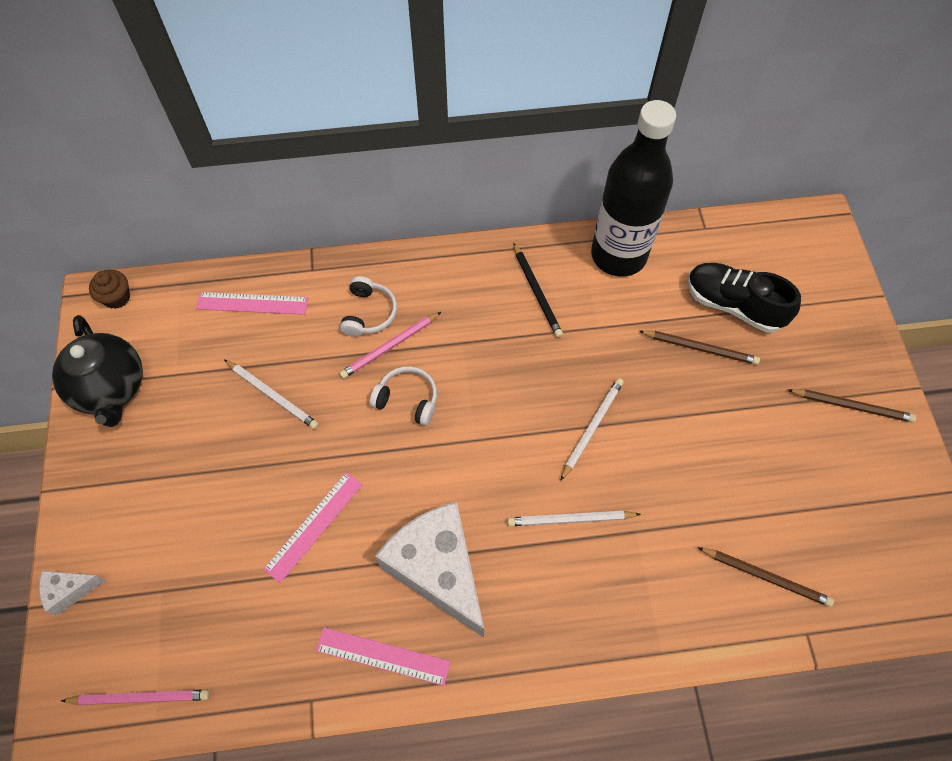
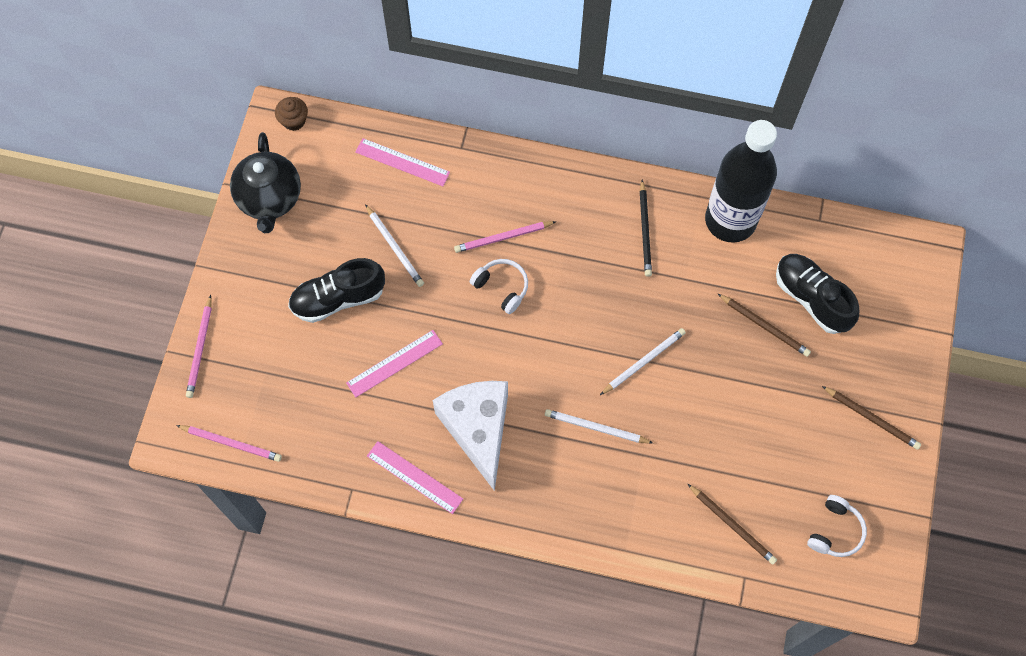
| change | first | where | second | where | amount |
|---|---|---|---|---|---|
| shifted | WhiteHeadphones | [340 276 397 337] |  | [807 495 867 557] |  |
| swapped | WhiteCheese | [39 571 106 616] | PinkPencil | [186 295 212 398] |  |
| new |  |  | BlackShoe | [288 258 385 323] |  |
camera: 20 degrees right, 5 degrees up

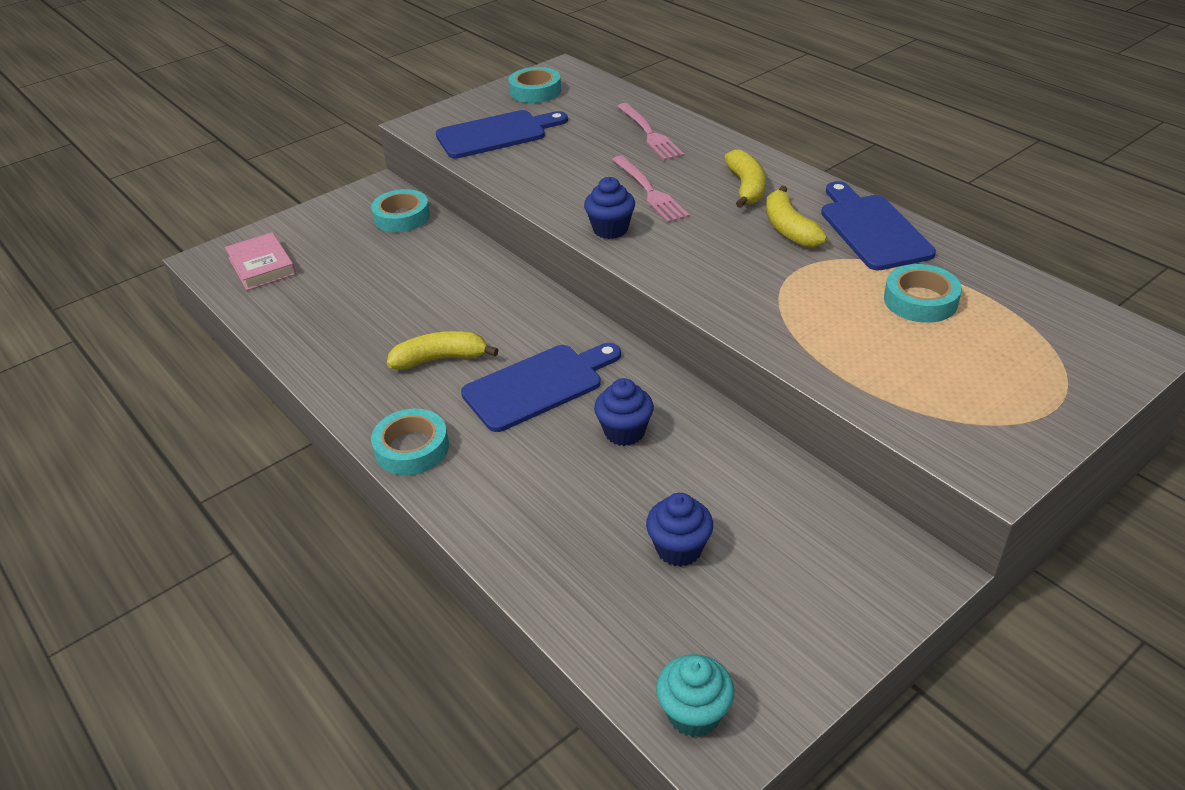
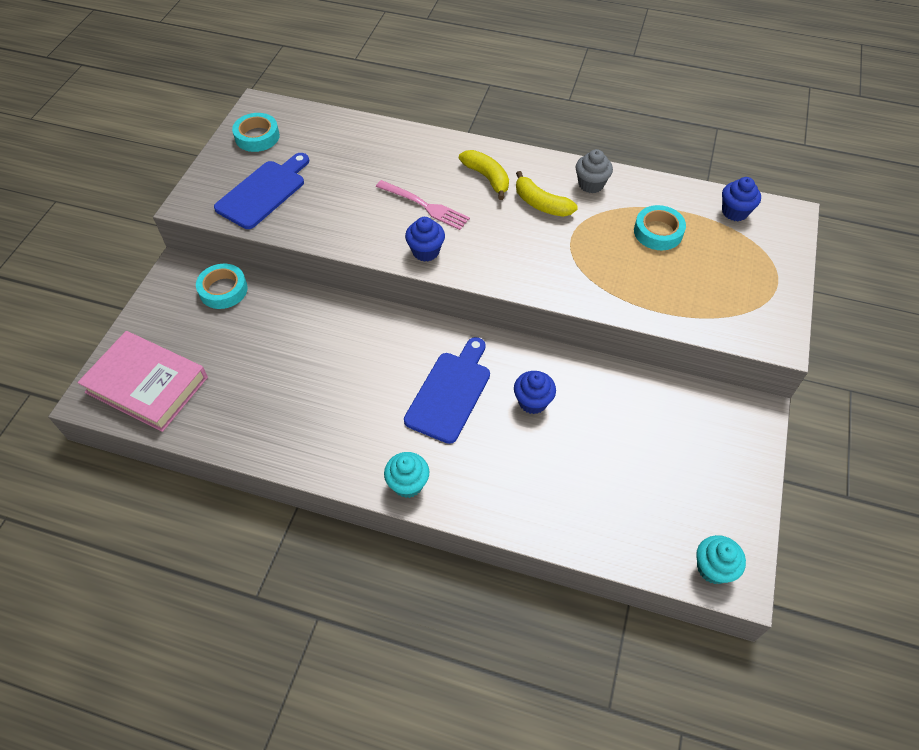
| change | first | where | second | where | amount |
|---|---|---|---|---|---|
| gone | PinkFork | [617 103 684 161] |  |  |  |
| swapped | BlueCuttingBoard | [821 181 936 270] | GreyCupcake | [575 149 613 194] |  |
| scaled | PinkBook | [225 232 296 291] |  | [78 331 208 432] | x1.64 |
| gone | YellowBanana | [387 331 498 370] |  |  |  |
| swapped | TurquoiseTape | [371 409 449 475] | TurquoiseCupcake | [384 452 429 498] |  |
| shifted | BlueCupcake | [646 493 713 567] |  | [722 177 761 221] |  |
camera: 35 degrees left, 15 degrees up

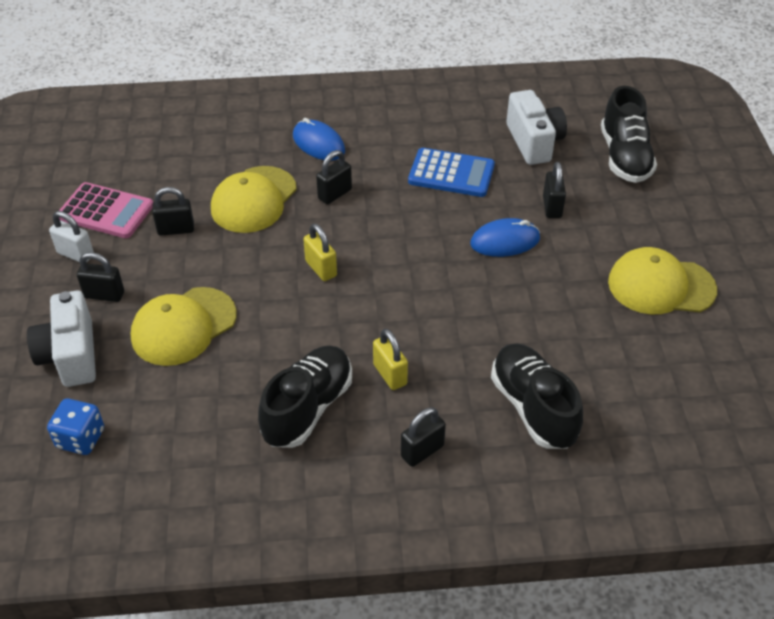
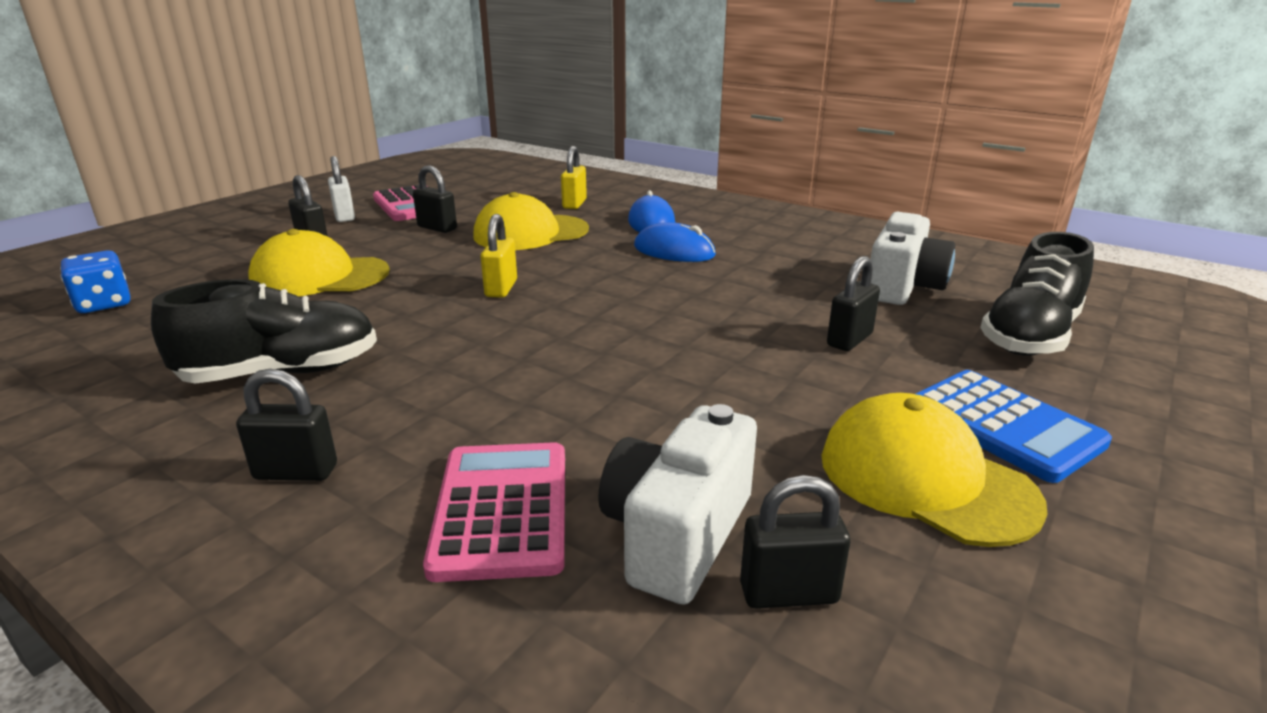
| change | first | where | second | where | amount |
|---|---|---|---|---|---|
| shifted | BlueCalculator | [408 148 495 197] |  | [916 370 1112 483] |  |
| shifted | BlackPadlock | [316 150 352 204] |  | [740 475 850 609] |  |
| shifted | BlueMouse | [470 218 540 257] |  | [634 222 716 262] |  |
| shifted | WhiteCamera | [27 291 96 387] |  | [598 404 757 605] |  |
| shifted | YellowPadlock | [373 329 408 390] |  | [561 146 587 209] |  |
| swapped | BlackShoe | [491 344 583 449] | PinkCalculator | [423 442 565 582] |  |
camera: 40 degrees right, 20 degrees down

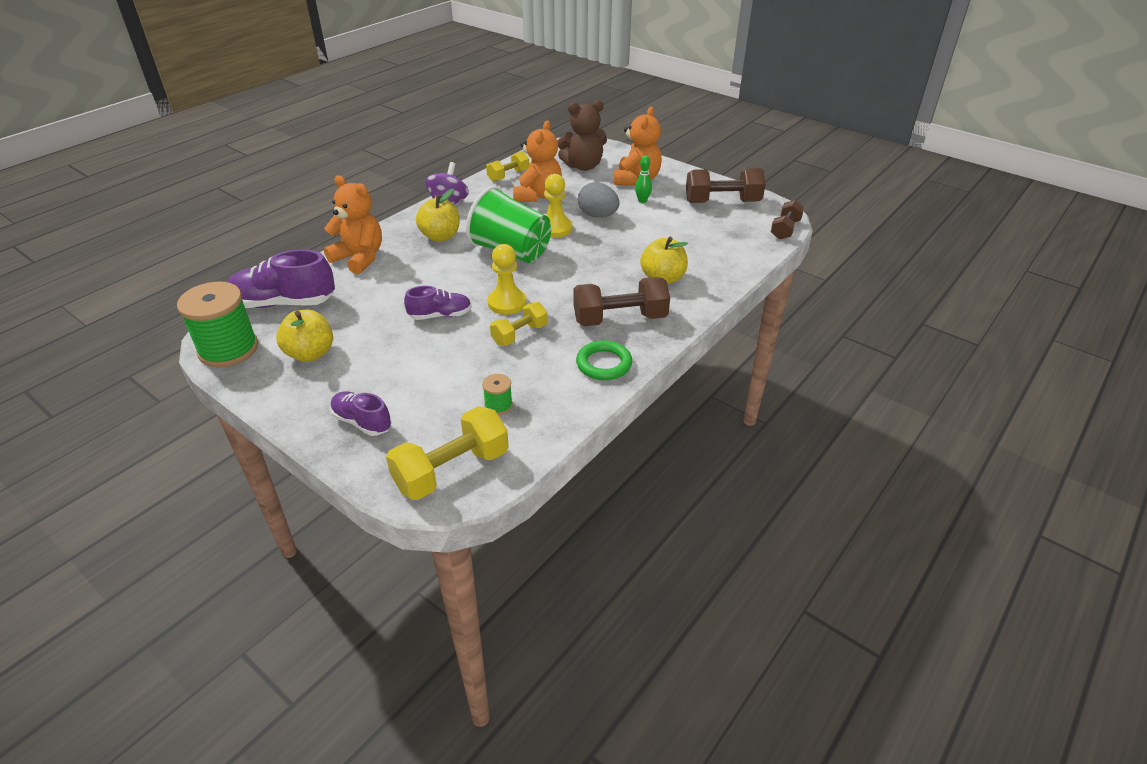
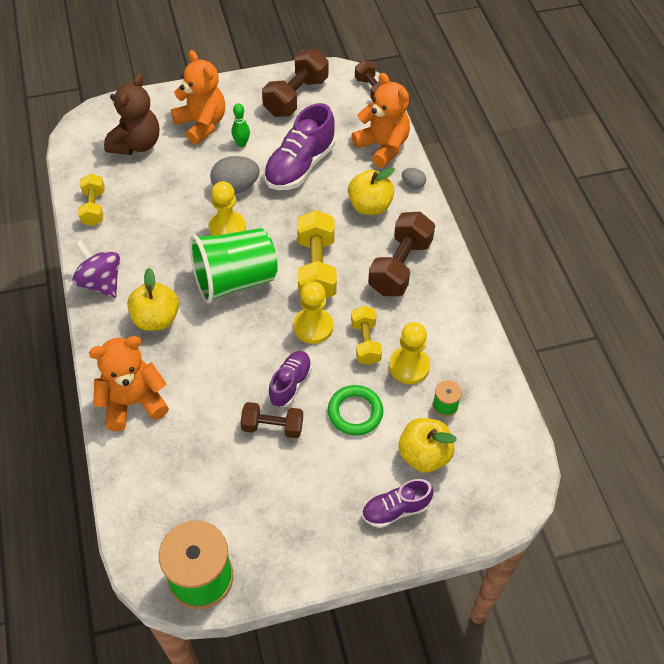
| change | first | where | second | where | amount |
|---|---|---|---|---|---|
| shifted | OrangeTeddyBear | [513 120 562 202] |  | [351 73 410 168] |  |
| shifted | PurpleShoe | [227 249 335 308] |  | [264 103 335 190] |  |
| shifted | YellowApple | [276 310 333 362] |  | [398 418 457 473] |  |
| shifted | GreenRing | [576 340 632 380] |  | [328 385 383 435] |  |
| shifted | YellowDumbbell | [386 406 509 500] |  | [297 210 337 298] |  |
| new |  |  | GreyEgg | [402 168 426 189] |  |
| new |  |  | YellowPawn | [389 322 430 384] |  |
| new |  |  | BrownDumbbell | [241 402 303 438] |  |
camera: 55 degrees left, 15 degrees up

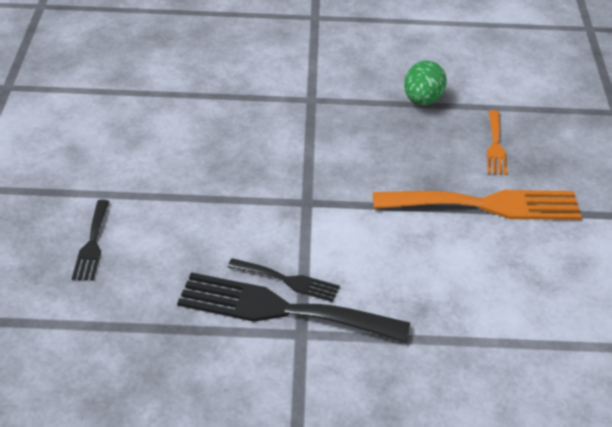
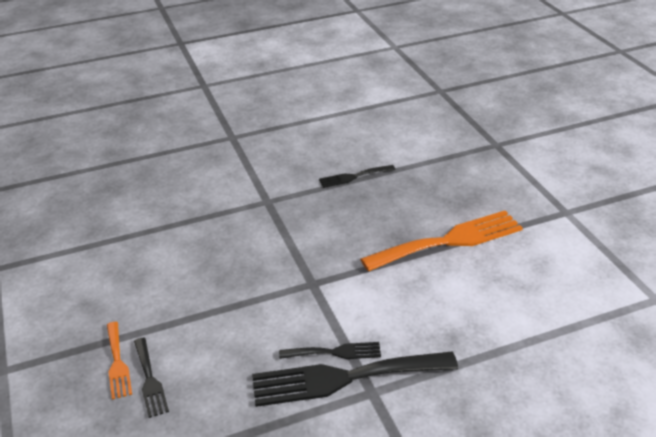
| change | first | where | second | where | amount |
|---|---|---|---|---|---|
| swapped | GreenEgg | [404 61 447 105] | BlackFork | [319 165 396 188] |  |
| shifted | OrangeFork | [487 110 507 175] |  | [107 322 132 400] |  |
camera: 20 degrees left, 5 degrees down

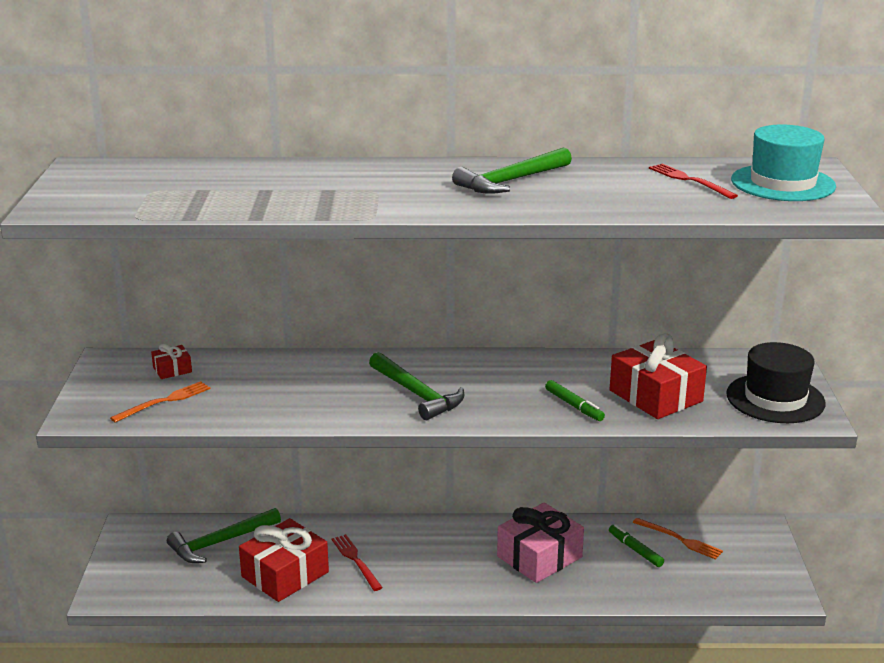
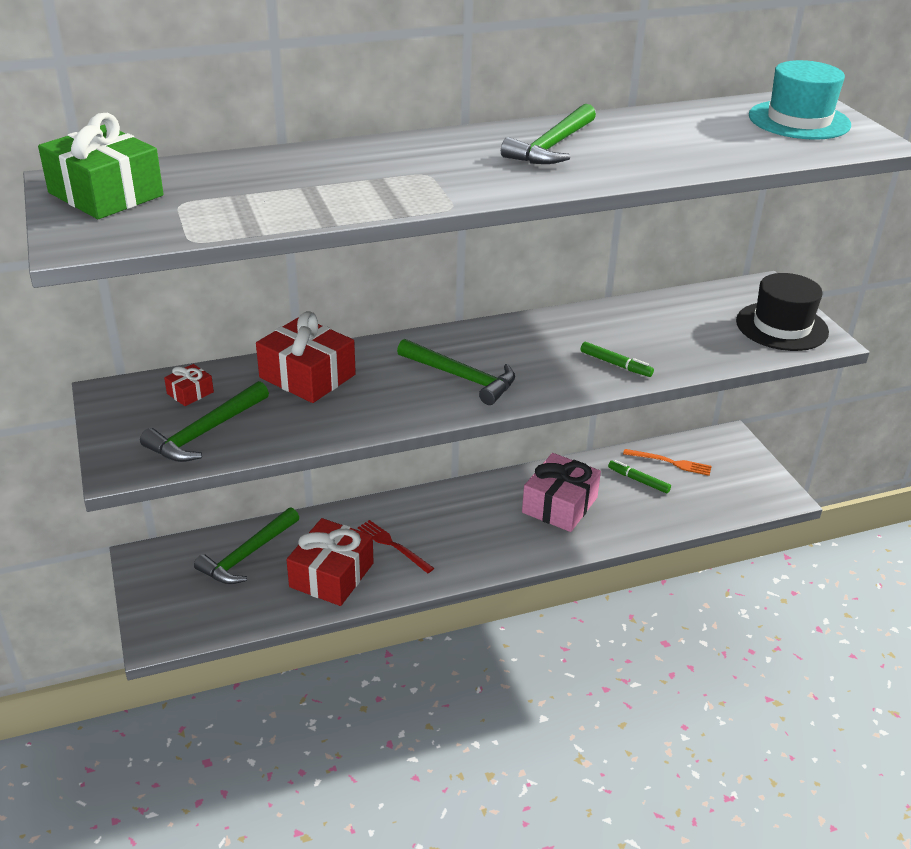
| change | first | where | second | where | amount |
|---|---|---|---|---|---|
| gone | RedFork | [649 164 738 199] |  |  |  |
| shifted | RedGift | [610 333 707 419] |  | [256 311 356 403] |  |
| swapped | OrangeFork | [110 381 210 423] | GreenHammer | [140 381 269 462] |  |
| new |  |  | GreenGift | [38 113 164 219] |  |
camera: 20 degrees left, 10 degrees up

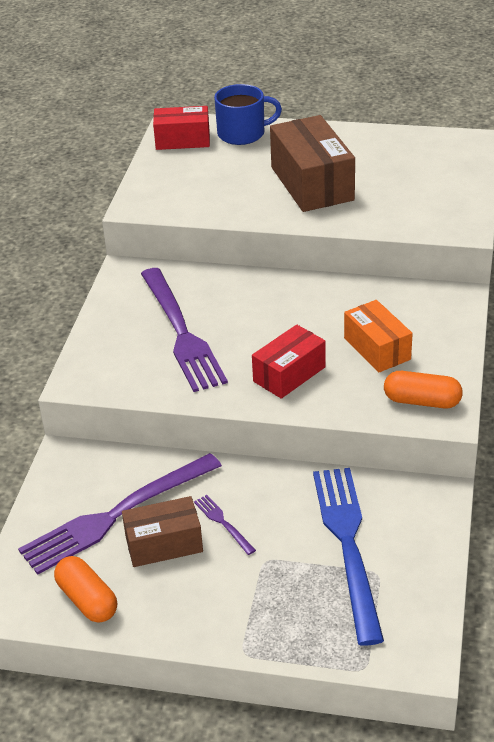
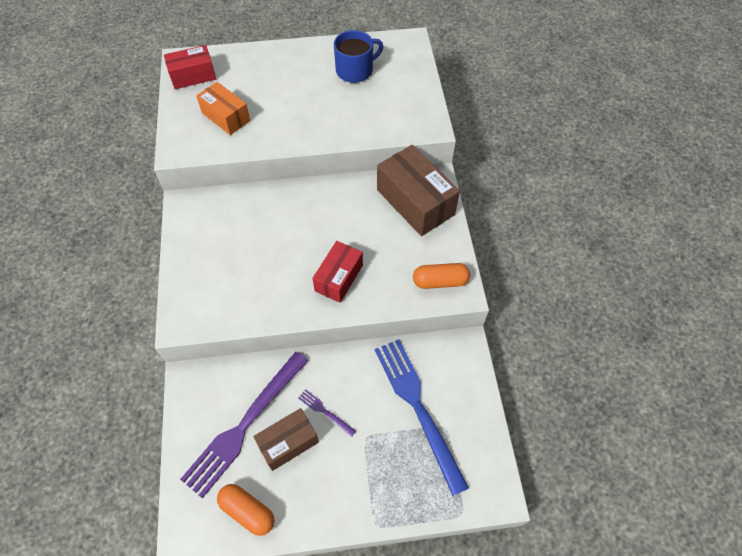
| change | first | where | second | where | amount |
|---|---|---|---|---|---|
| shifted | BlueMug | [214 84 282 145] |  | [334 30 383 83] |  |
| shifted | BrownBox | [270 115 355 212] |  | [377 145 460 236] |  |
| gone | PurpleFork | [141 268 228 392] |  |  |  |
| shifted | OrangeBox | [344 300 413 373] |  | [196 82 250 135] |  |
camera: 20 degrees left, 20 degrees up

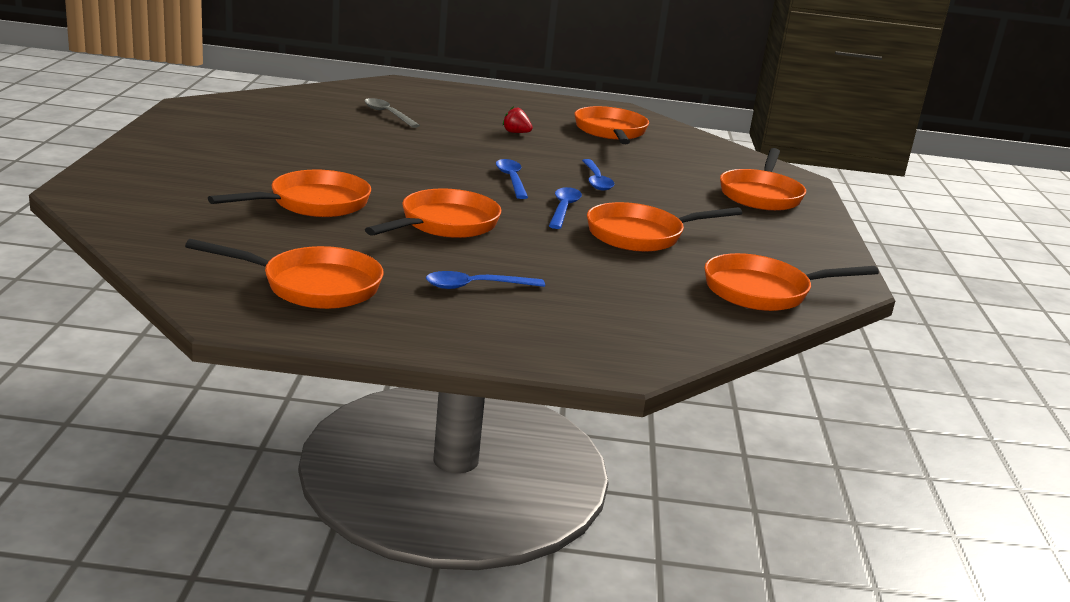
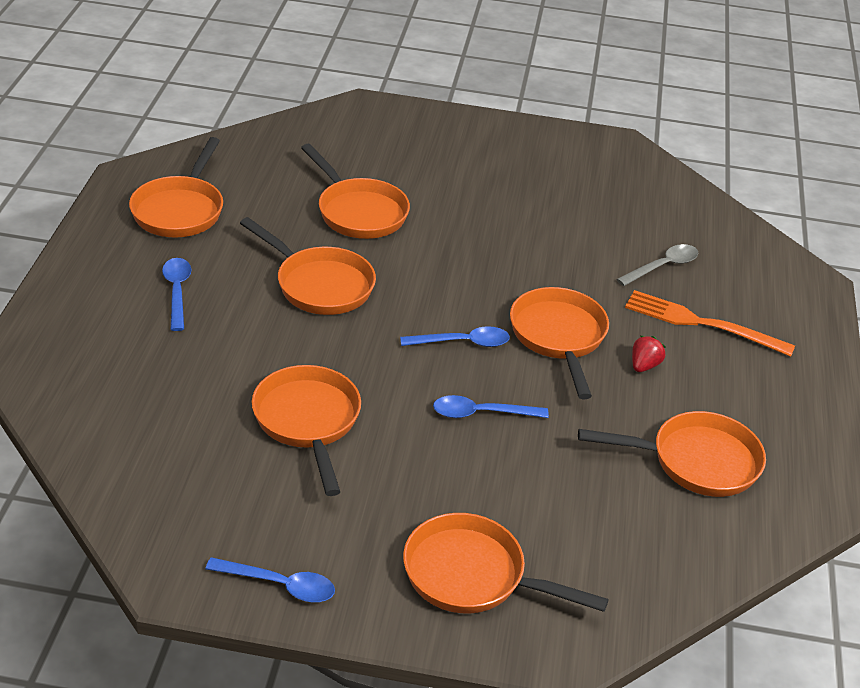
| change | first | where | second | where | amount |
|---|---|---|---|---|---|
| shifted | BlueSpoon | [549 187 582 229] |  | [205 557 335 602] |  |
| shifted | OrangePan | [704 253 879 311] |  | [510 287 609 399] |  |
| new |  |  | OrangeFork | [625 290 795 357] |  |
camera: 95 degrees right, 15 degrees up

